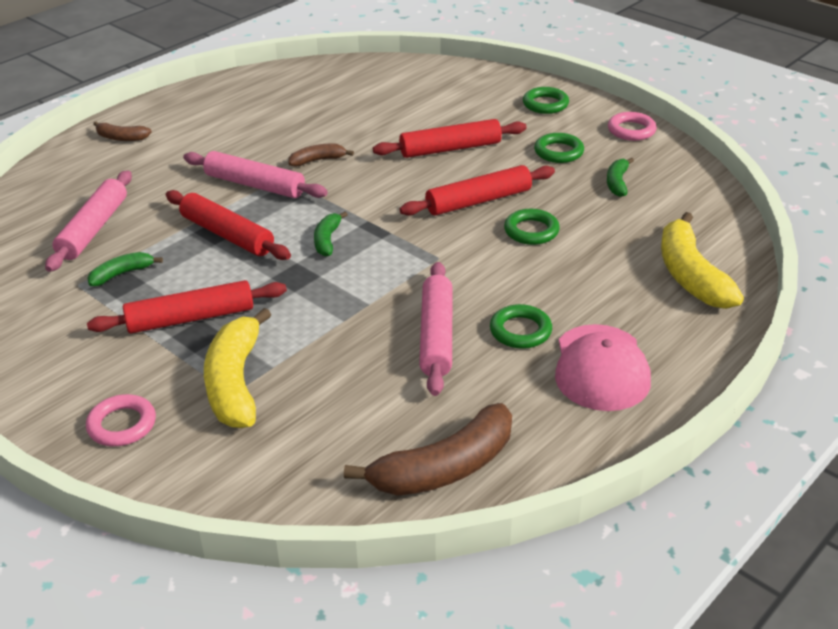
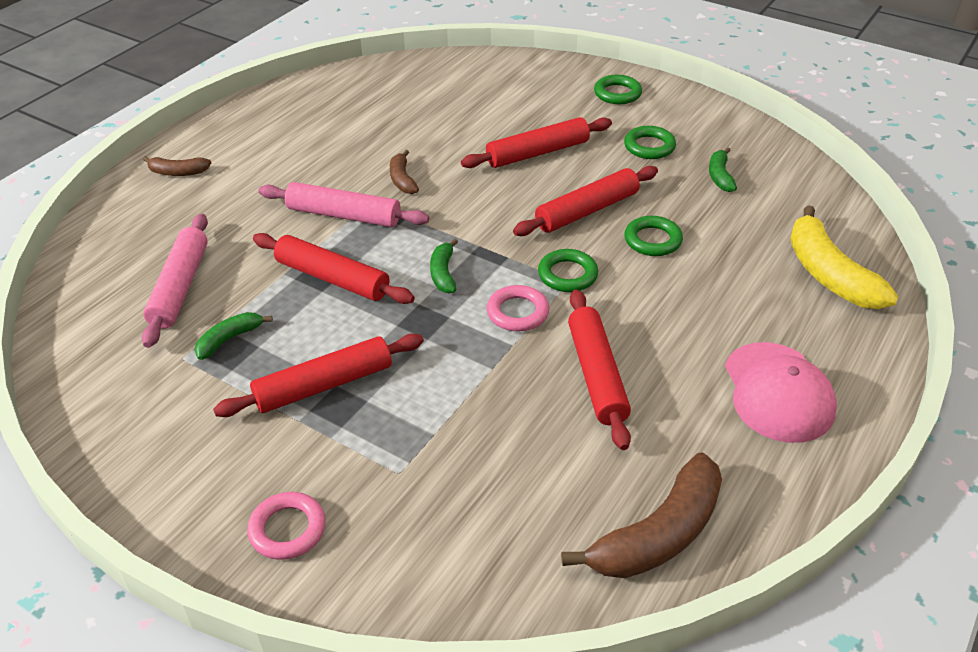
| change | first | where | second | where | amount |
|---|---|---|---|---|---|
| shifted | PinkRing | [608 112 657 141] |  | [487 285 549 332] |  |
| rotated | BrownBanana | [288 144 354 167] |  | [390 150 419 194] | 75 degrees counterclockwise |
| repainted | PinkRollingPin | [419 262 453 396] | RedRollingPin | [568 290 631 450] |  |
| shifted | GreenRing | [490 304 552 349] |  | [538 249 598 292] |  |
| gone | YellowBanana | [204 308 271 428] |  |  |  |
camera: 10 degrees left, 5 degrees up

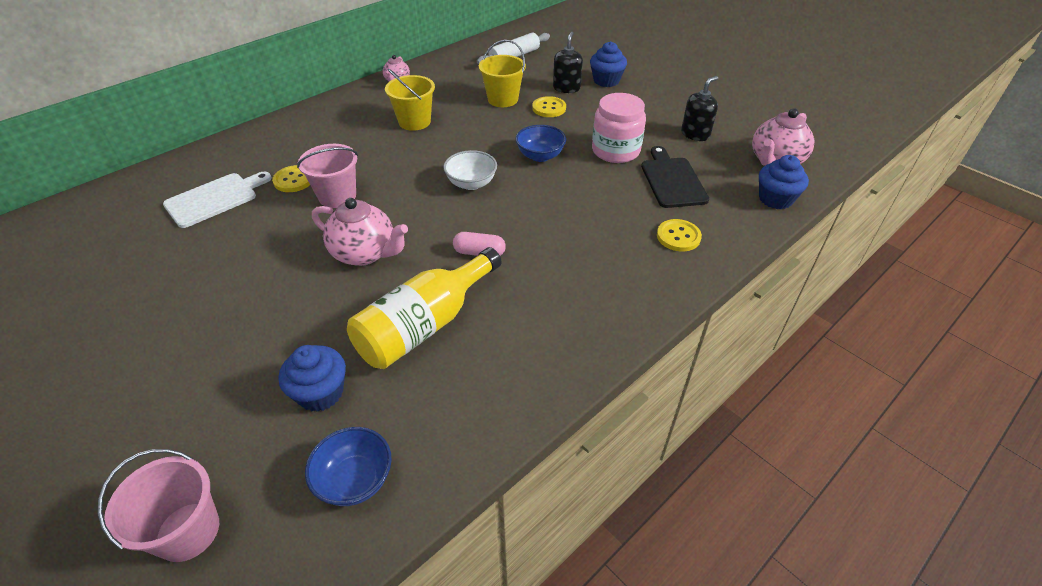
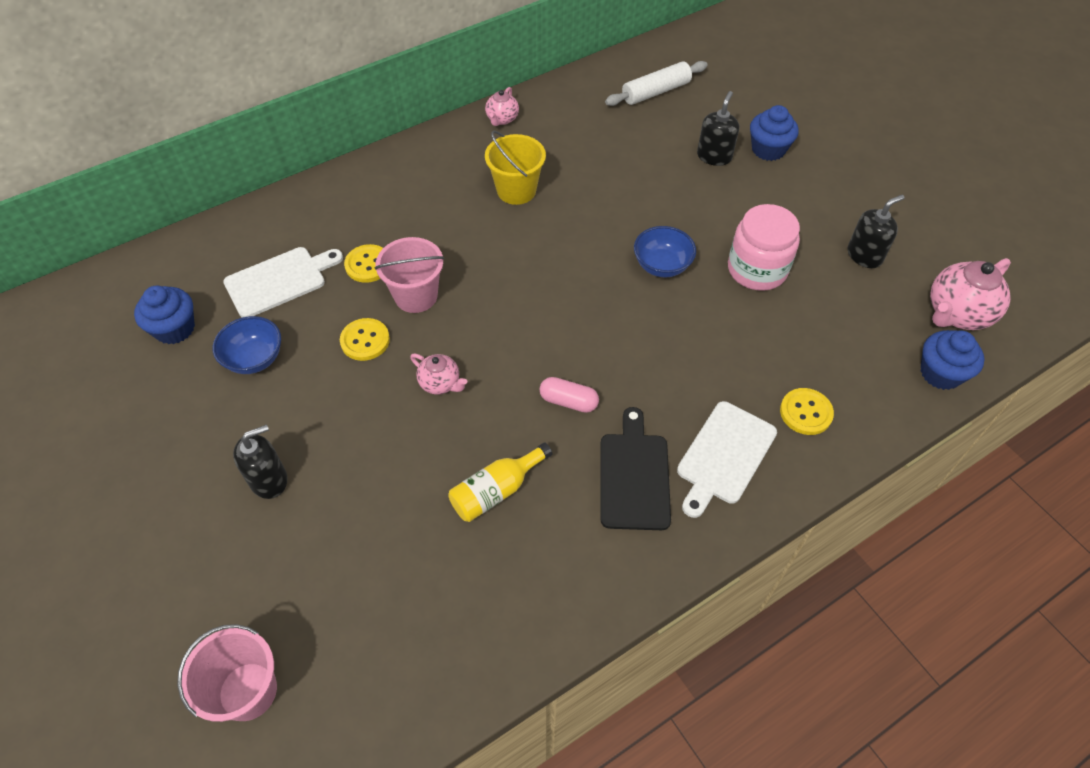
| change | first | where | second | where | amount |
|---|---|---|---|---|---|
| gone | YellowBucket | [479 40 526 107] |  |  |  |
| shifted | YellowButton | [532 96 566 117] |  | [340 318 390 361] |  |
| shifted | BlackCuttingBoard | [641 146 709 208] |  | [600 407 671 530] |  |
| gone | WhiteBowl | [443 150 497 190] |  |  |  |
| scaled | PinkTeapot | [312 198 408 266] |  | [410 354 467 395] | x0.56 |
| scaled | YellowBottle | [347 247 502 369] |  | [448 442 552 522] | x0.59 |
| shifted | BlueCupcake | [279 345 346 412] |  | [134 286 195 344] |  |
| shifted | BlueBowl | [305 427 392 506] |  | [213 316 281 374] |  |
| new |  |  | WhiteCuttingBoard | [677 401 777 518] |  |
| new |  |  | BlackSoapDispenser | [233 424 288 499] |  |
camera: 10 degrees right, 10 degrees up

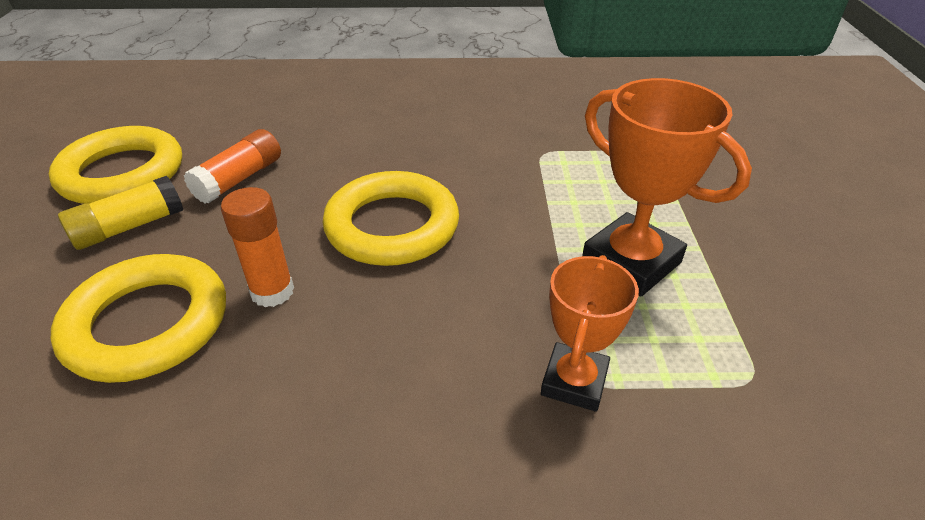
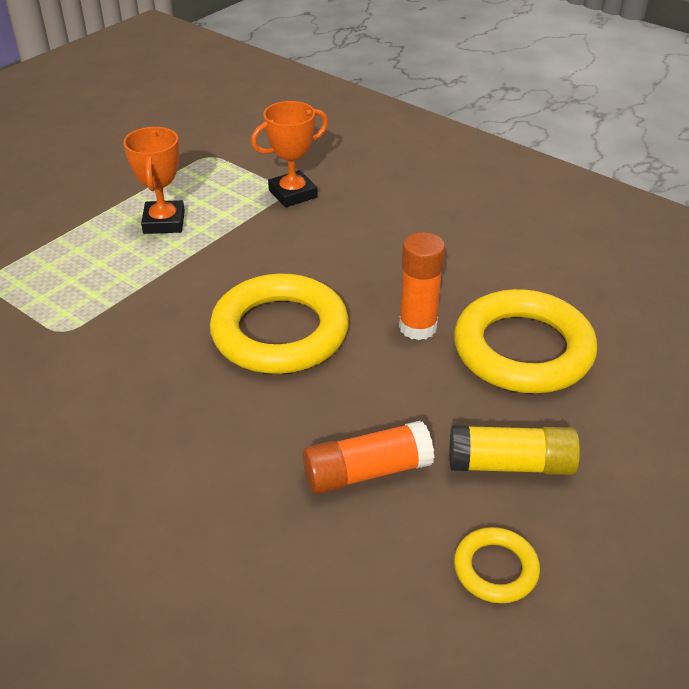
| change | first | where | second | where | amount |
|---|---|---|---|---|---|
| scaled | OrangeTrophy | [582 78 752 297] |  | [123 127 185 234] | x0.65 |
| scaled | YellowRing | [49 126 182 204] |  | [454 527 540 603] | x0.48 |
camera: 140 degrees left, 0 degrees up

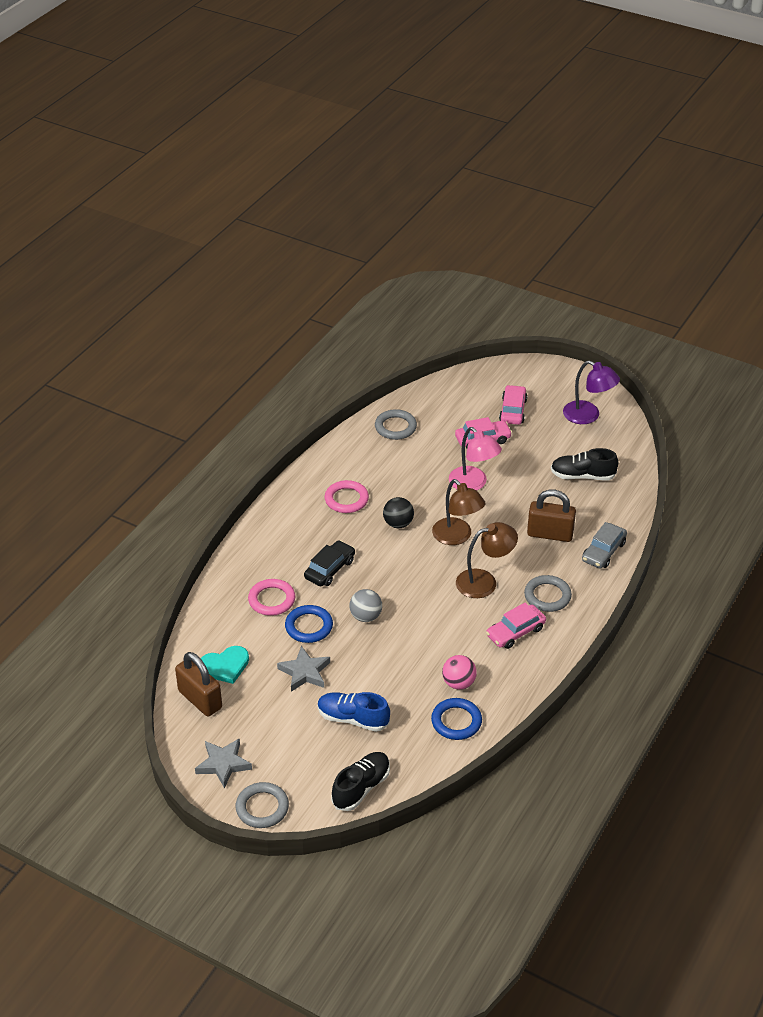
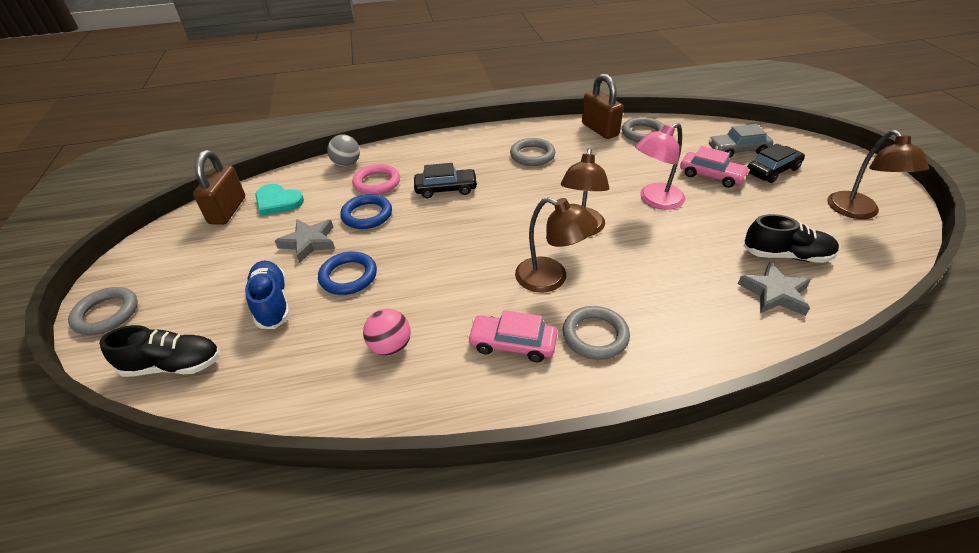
| change | first | where | second | where | amount |
|---|---|---|---|---|---|
| repainted | PurpleLamp | [563 361 620 424] | BrownLamp | [827 130 929 219] |  |
| repainted | PinkCar | [499 385 527 425] | BlackCar | [747 143 805 183] |  |
| rotated | PinkLamp | [449 427 502 491] |  | [635 123 685 210] | 45 degrees clockwise |
| rotated | BlackShoe | [551 448 618 480] |  | [743 214 839 263] | 135 degrees clockwise |
| repainted | PinkRing | [325 480 369 513] | GreyRing | [510 138 555 166] |  |
| shifted | BrownPadlock | [527 490 576 542] |  | [582 74 624 139] |  |
| gone | BlackBall | [383 497 414 528] |  |  |  |
| shifted | GreyCar | [582 522 627 568] |  | [709 124 773 158] |  |
| shifted | GreyBall | [349 589 382 622] |  | [327 134 360 167] |  |
| shifted | BlueRing | [431 698 482 740] |  | [318 251 377 295] |  |
| shifted | GreyStar | [195 738 252 789] |  | [738 262 811 316] |  |
camera: 50 degrees right, 0 degrees up

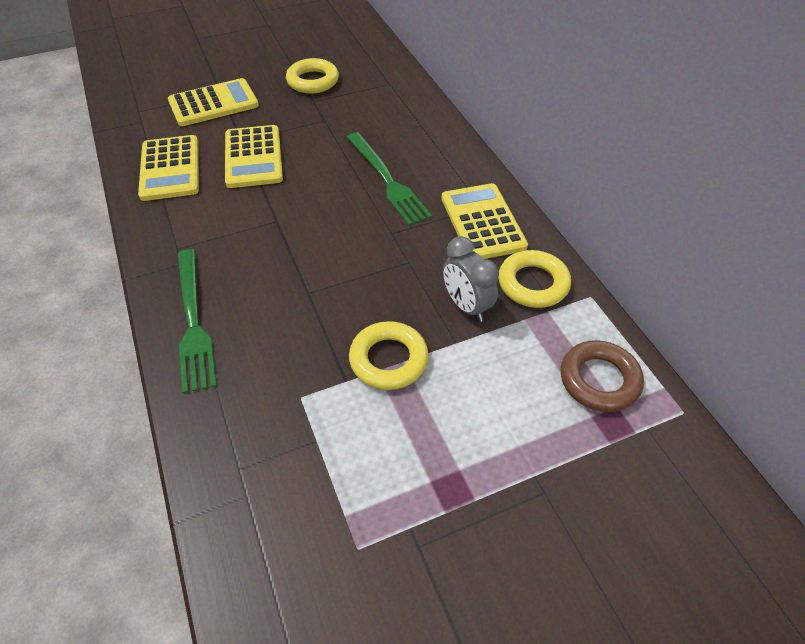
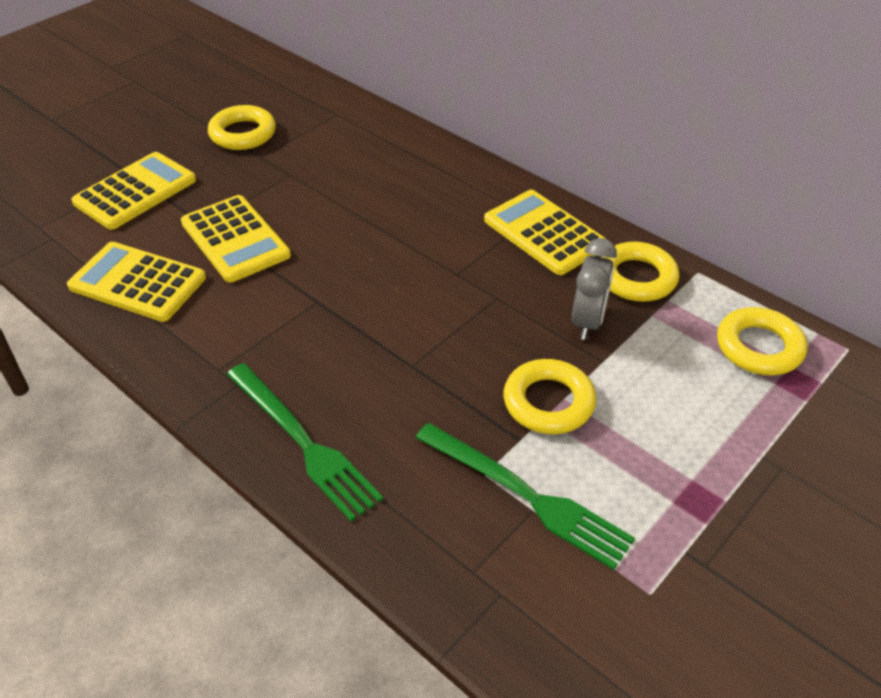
| change | first | where | second | where | amount |
|---|---|---|---|---|---|
| shifted | GreenFork | [347 132 432 226] |  | [416 423 635 570] |  |
| rotated | YellowCalculator | [138 135 199 201] |  | [67 242 206 322] | 150 degrees clockwise |
| rotated | GreyClock | [443 236 499 322] |  | [572 238 617 340] | 105 degrees counterclockwise |
| repainted | BrownRing | [560 340 644 412] | YellowRing | [717 307 807 376] |  |
camera: 25 degrees left, 5 degrees down

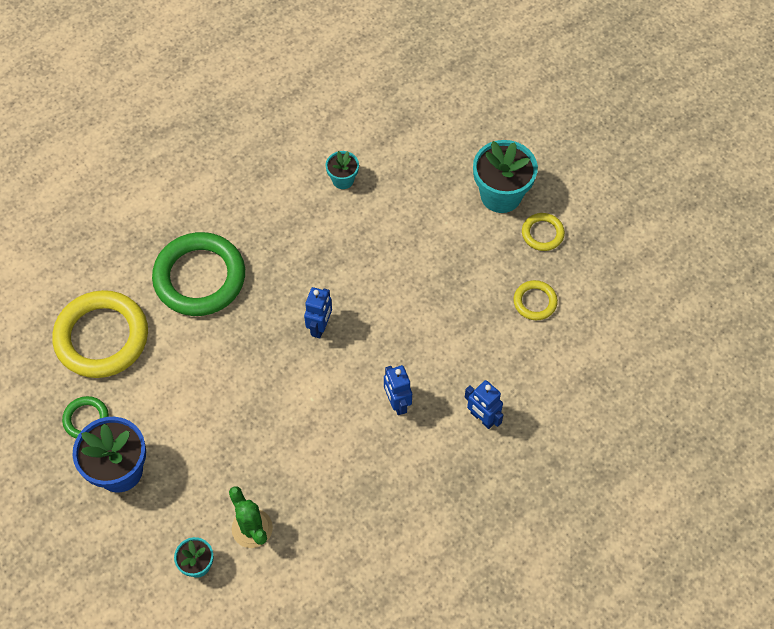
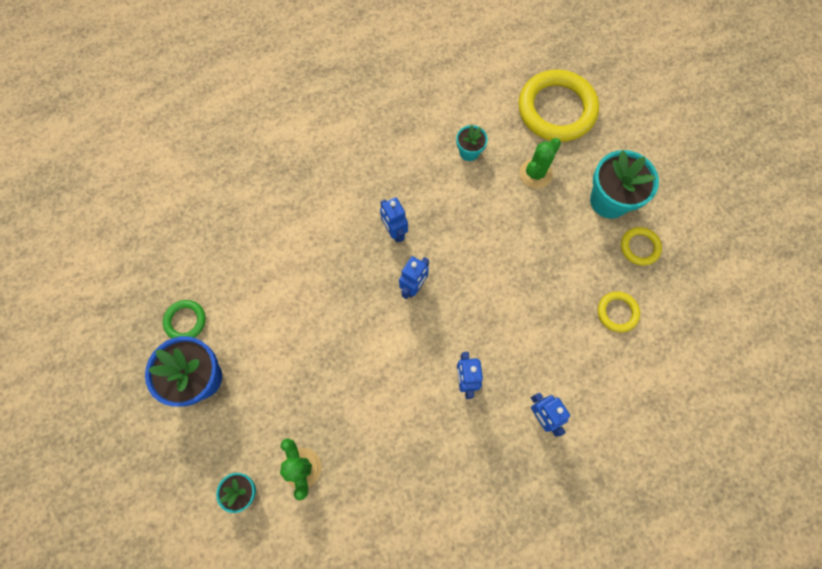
| change | first | where | second | where | amount |
|---|---|---|---|---|---|
| gone | GreenRing | [152 232 245 316] |  |  |  |
| shifted | YellowRing | [52 290 148 378] |  | [518 69 599 142] |  |
| new |  |  | GreenCactus | [520 138 561 188] |  |
| new |  |  | BlueRobot | [380 197 408 242] |  |
camera: 15 degrees right, 10 degrees up

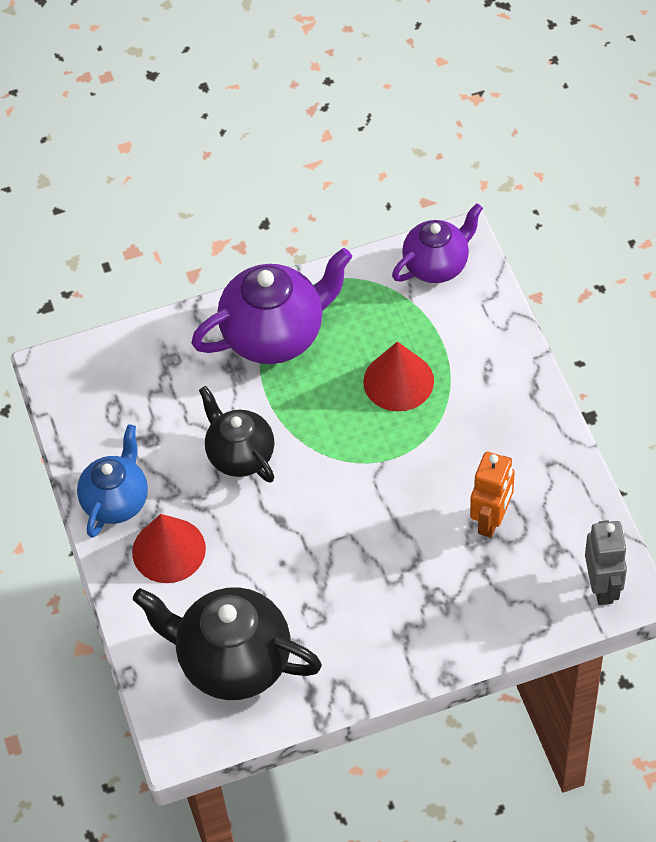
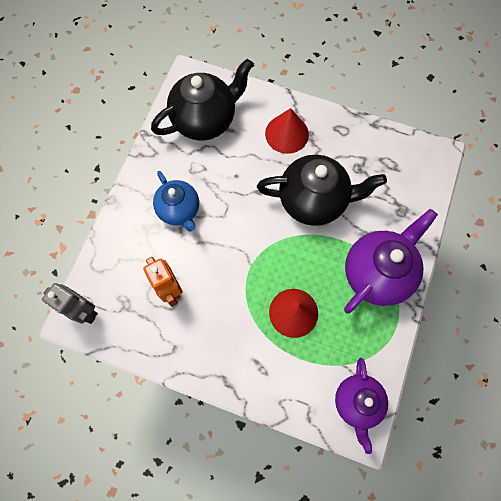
| change | first | where | second | where | amount |
|---|---|---|---|---|---|
| rotated | PurpleTeapot | [191 248 352 364] |  | [344 209 438 314] | 150 degrees counterclockwise |
| scaled | BlackTeapot | [199 386 274 483] |  | [257 155 387 226] | x1.55 |
| shifted | BlueTeapot | [77 424 148 538] |  | [153 171 199 231] |  |
camera: 125 degrees right, 15 degrees up

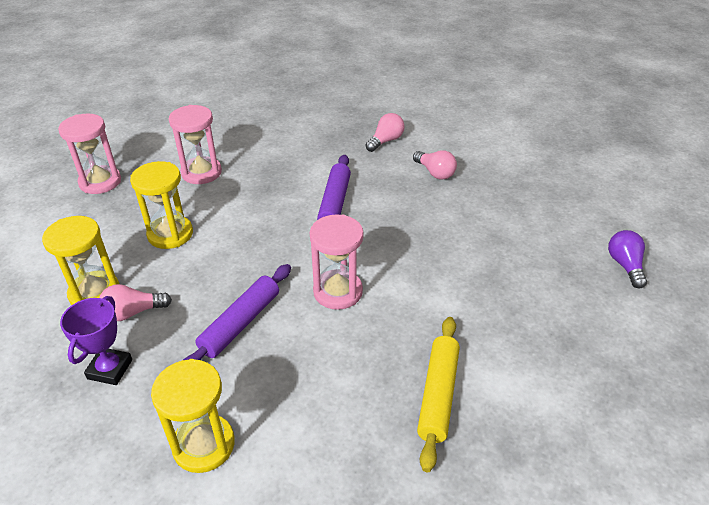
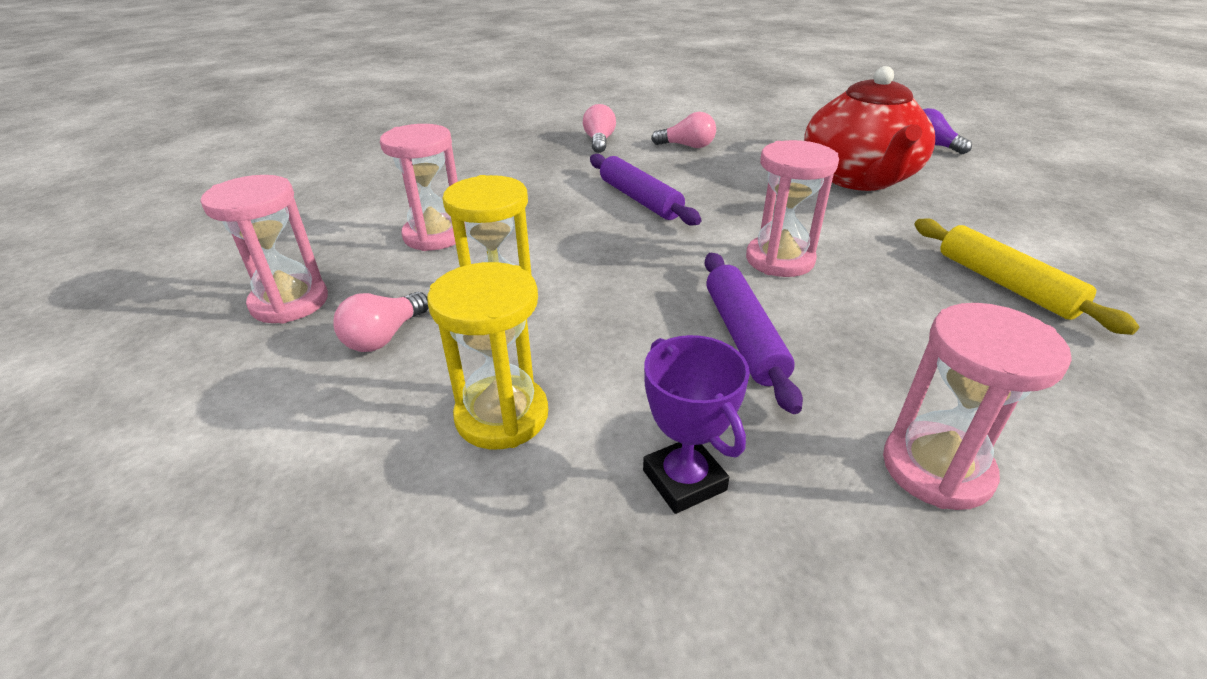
| change | first | where | second | where | amount |
|---|---|---|---|---|---|
| shifted | PinkLightBulb | [99 284 172 321] |  | [333 292 429 352] |  |
| repainted | YellowHourglass | [151 359 235 473] | PinkHourglass | [883 303 1072 510] |  |
| new |  |  | RedTeapot | [804 66 935 191] |  |
camera: 40 degrees left, 5 degrees down

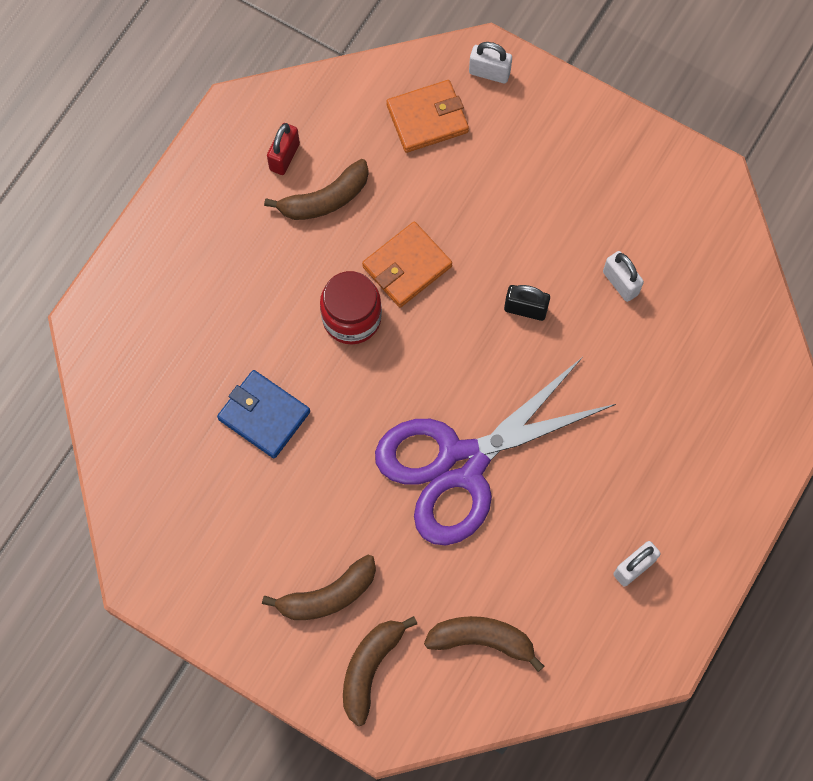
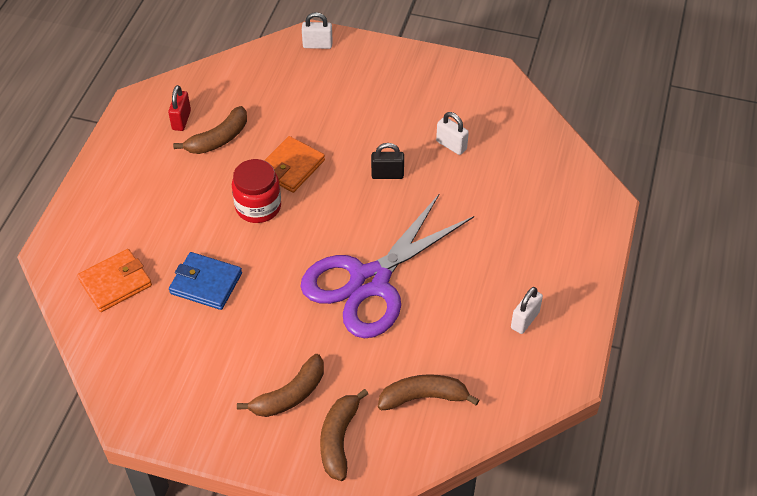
| change | first | where | second | where | amount |
|---|---|---|---|---|---|
| shifted | OrangeWallet | [386 80 469 153] |  | [77 249 152 312] |  |
camera: 15 degrees left, 20 degrees down

